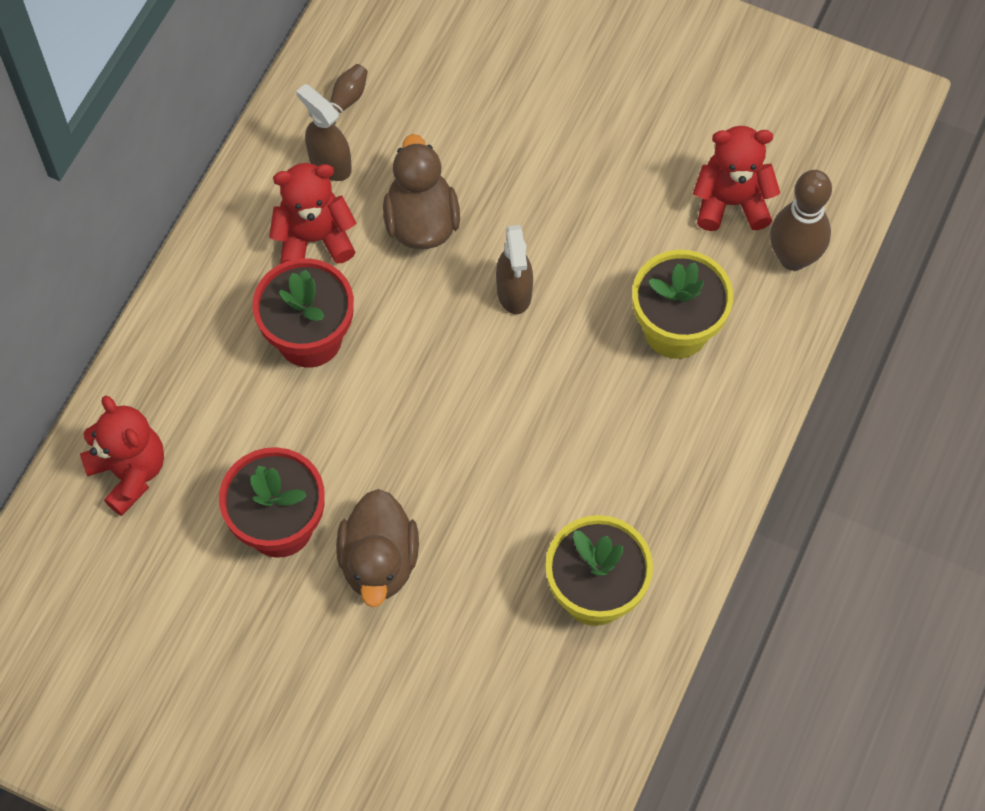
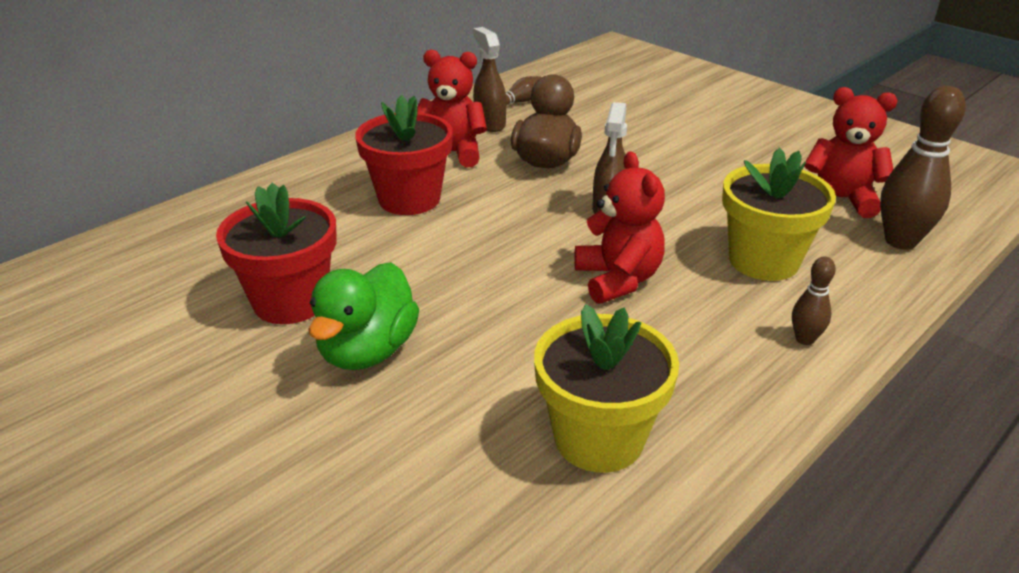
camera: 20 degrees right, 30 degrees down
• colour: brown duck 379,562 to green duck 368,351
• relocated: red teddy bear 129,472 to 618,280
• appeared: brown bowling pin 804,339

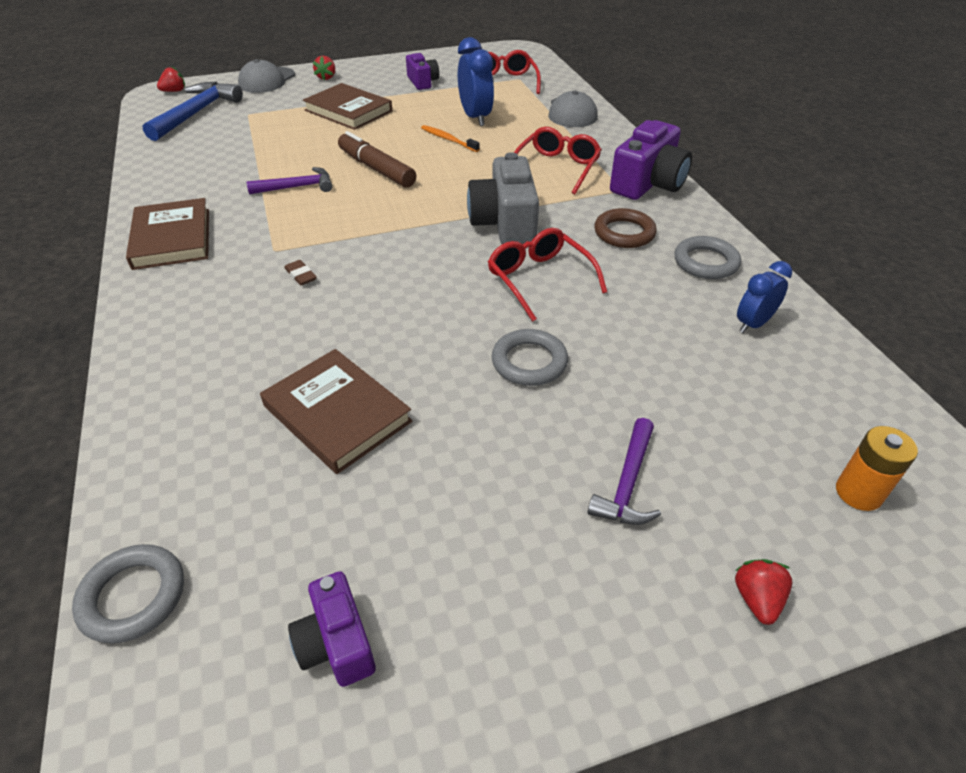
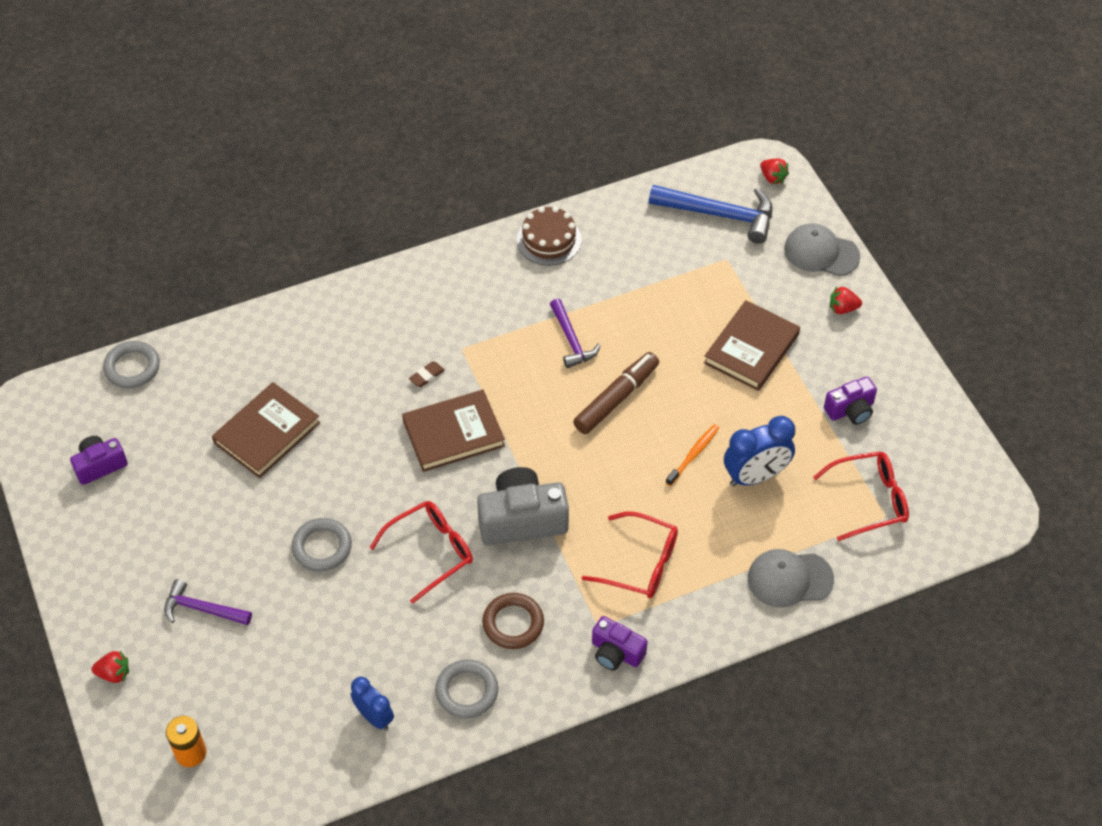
camera: 85 degrees right, 10 degrees up
• relocated: brown book 172,238 to 453,433
• appeared: brown cake 549,240
• size: purple camera 648,183 = 616,652 x0.59

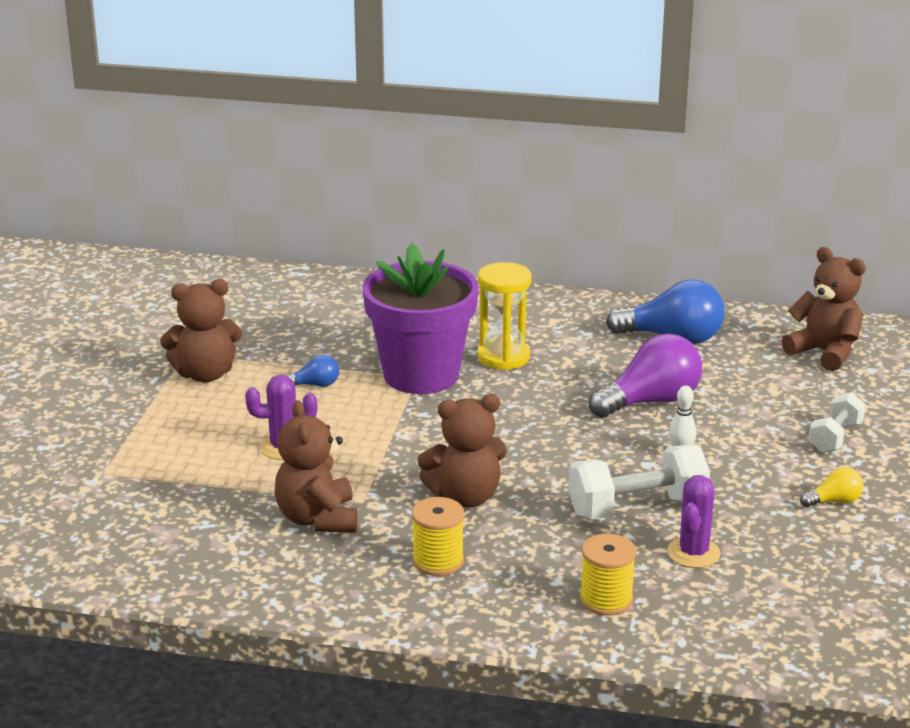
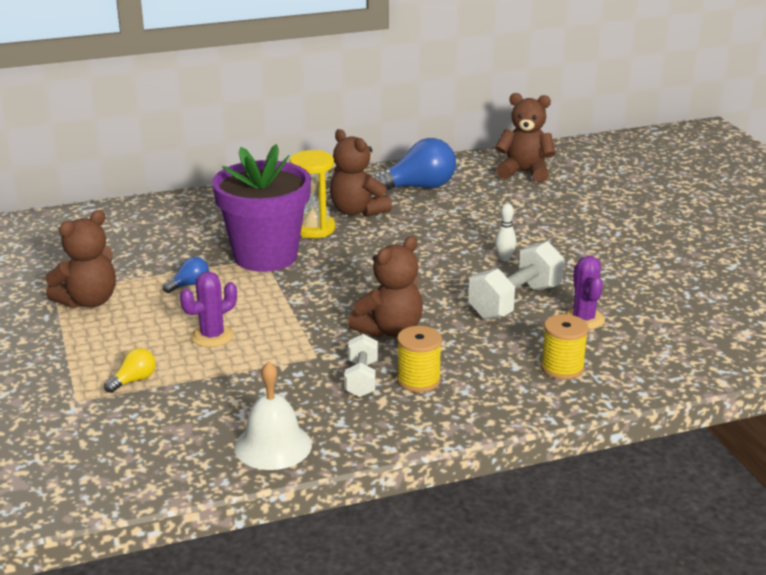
camera: 30 degrees left, 0 degrees up
• relocated: yellow light bulb 834,501 to 134,380
• appeared: white bell 273,445
• relocated: brown teddy bear 317,519 to 357,211
• relocated: white dumbbell 835,437 to 362,379
• missing: purple light bulb 650,401

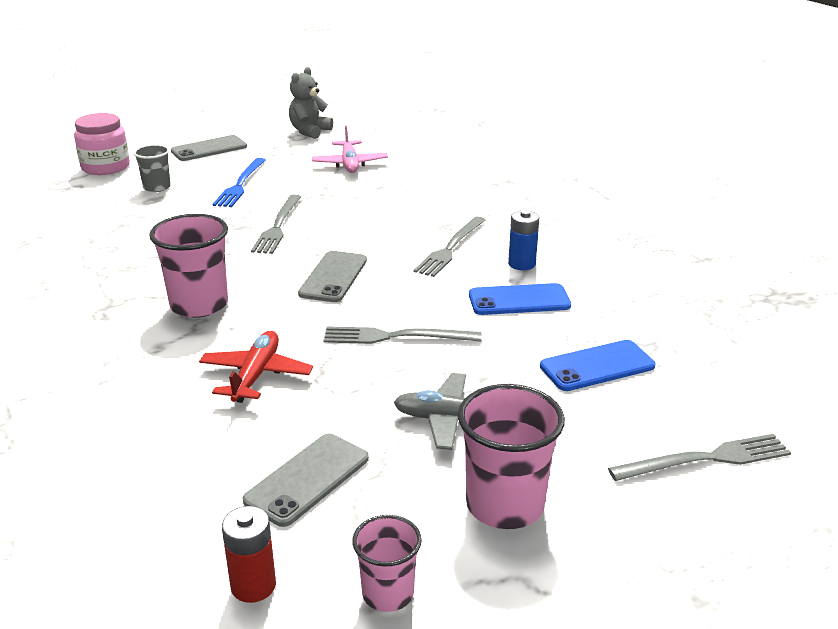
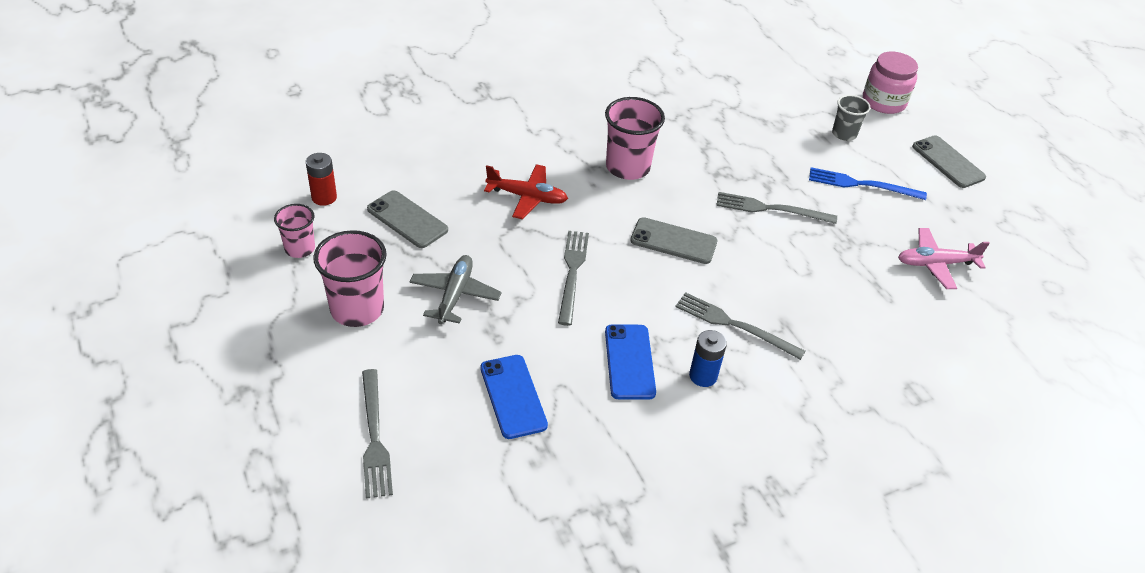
camera: 90 degrees right, 15 degrees up
• missing: grey teddy bear 309,131

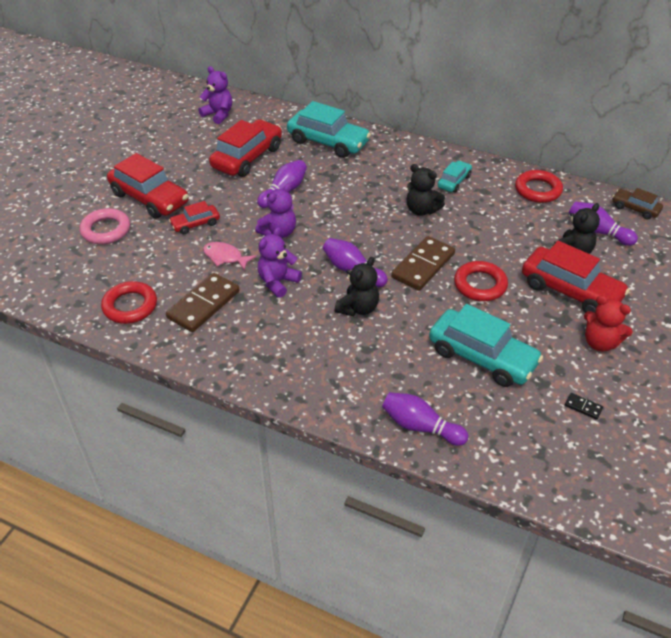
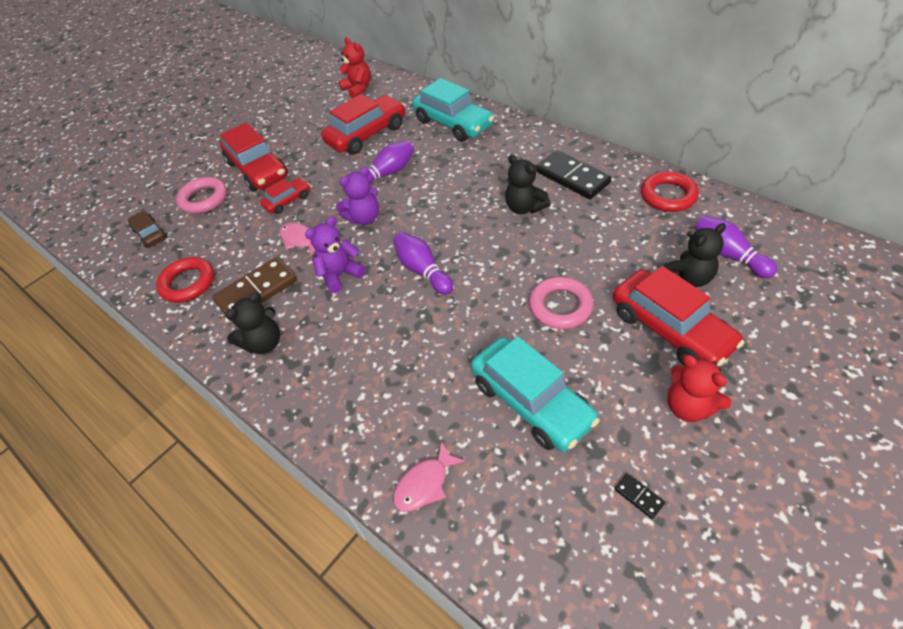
camera: 20 degrees right, 5 degrees up
• relocated: brown car 635,209 to 150,234
• relocated: black teddy bear 358,308 to 264,343
• spun: red car 195,224 = 287,201 150 degrees clockwise
• colour: purple teddy bear 218,114 to red teddy bear 358,89
• exchanged: purple bowling pin 420,426 to pink fish 425,484
• colour: red ring 480,285 to pink ring 560,306
• exchanged: turquoise car 454,181 to black domino 572,177
• missing: brown domino 423,265

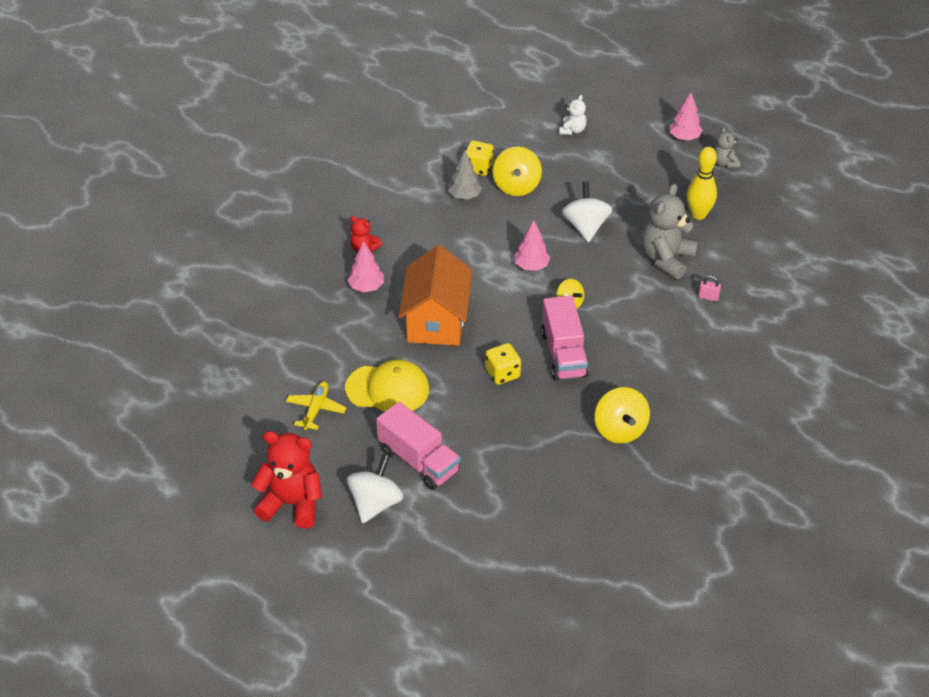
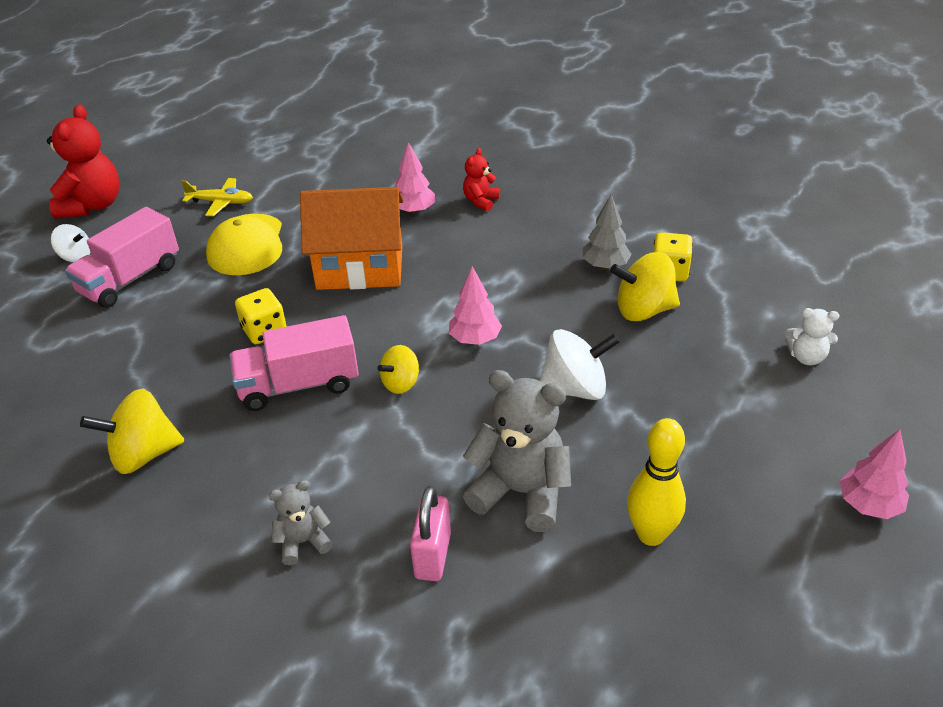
camera: 85 degrees right, 5 degrees down
• size: white spinning top 375,503 = 76,257 x0.61
• relocated: grey teddy bear 724,163 to 303,542
• size: pink padlock 708,297 = 433,555 x1.75

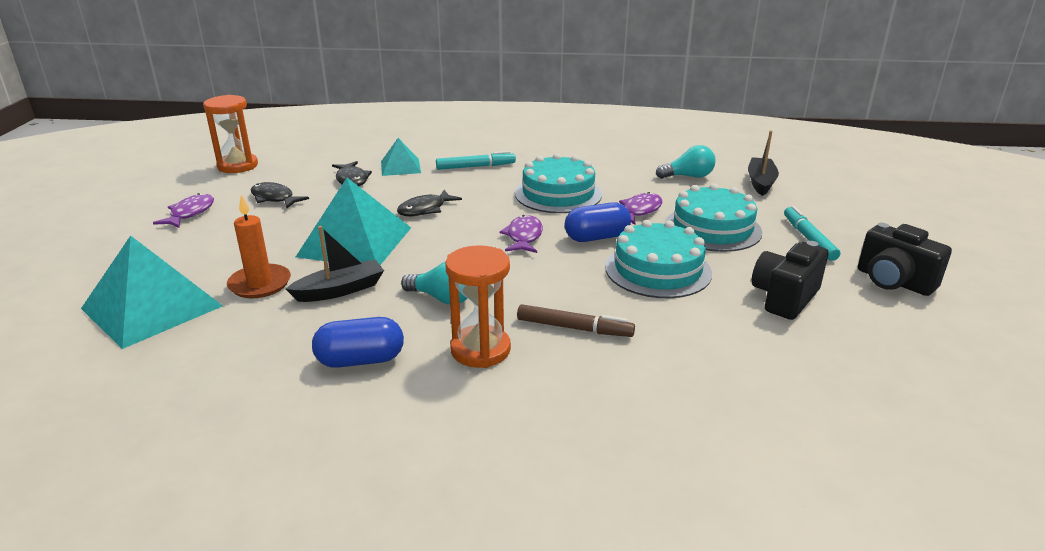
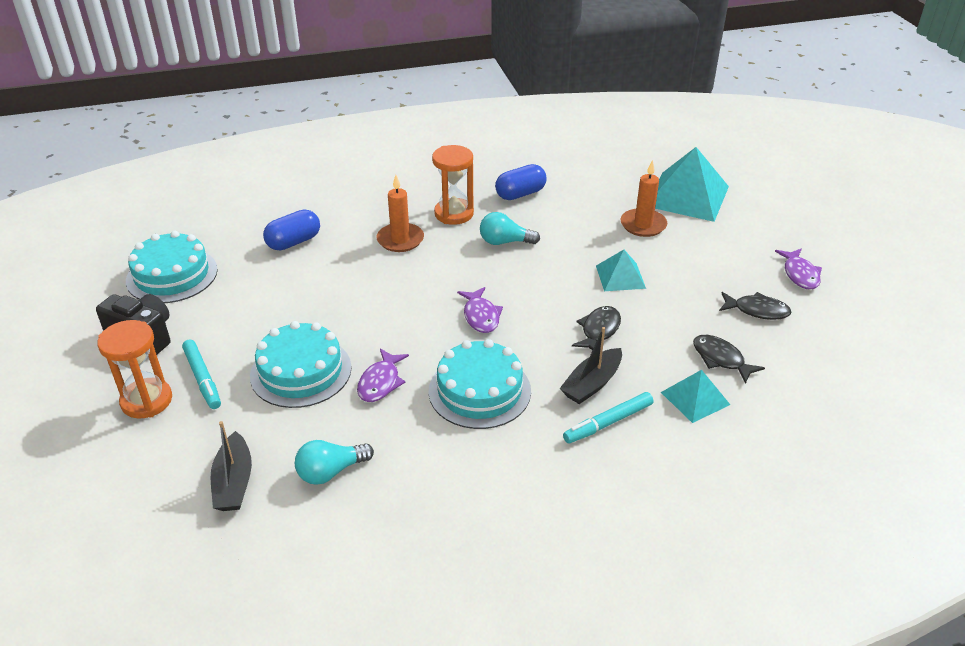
camera: 160 degrees right, 10 degrees up
• relocated: orange hourglass 238,166 to 147,401
• relocated: turquoise cake 658,270 to 172,275
• relocated: blue capsule 596,237 to 294,242
• exchanged: brown marker 574,328 to orange candle 400,240
• relocated: black boat 340,290 to 592,384
• size: turquoise pyramid 355,242 = 620,276 x0.54
• missing: black camera 784,298

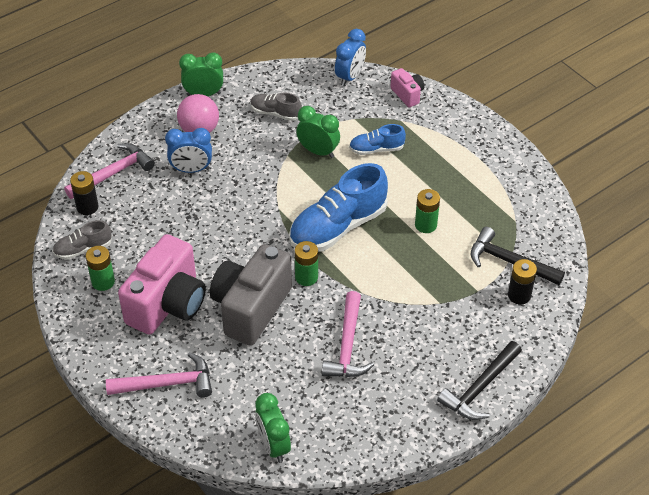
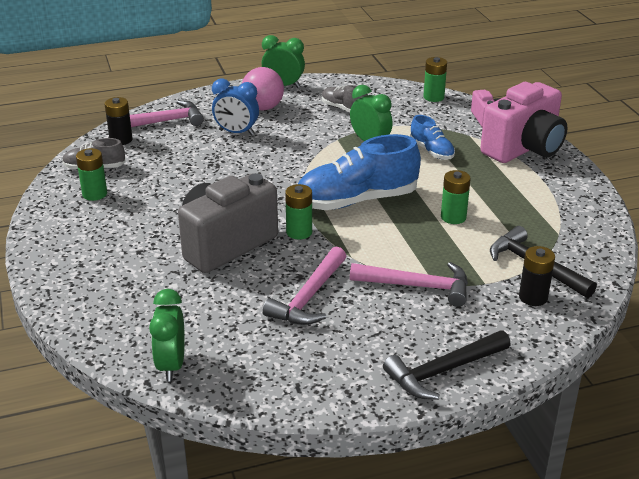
camera: 20 degrees right, 15 degrees down
• relocated: pink hammer 167,383 to 418,286
• spun: blue shoe 376,149 = 431,151 135 degrees counterclockwise
• exchanged: blue clock 350,77 to green battery 433,97
• relocated: pink camera 168,304 to 524,149

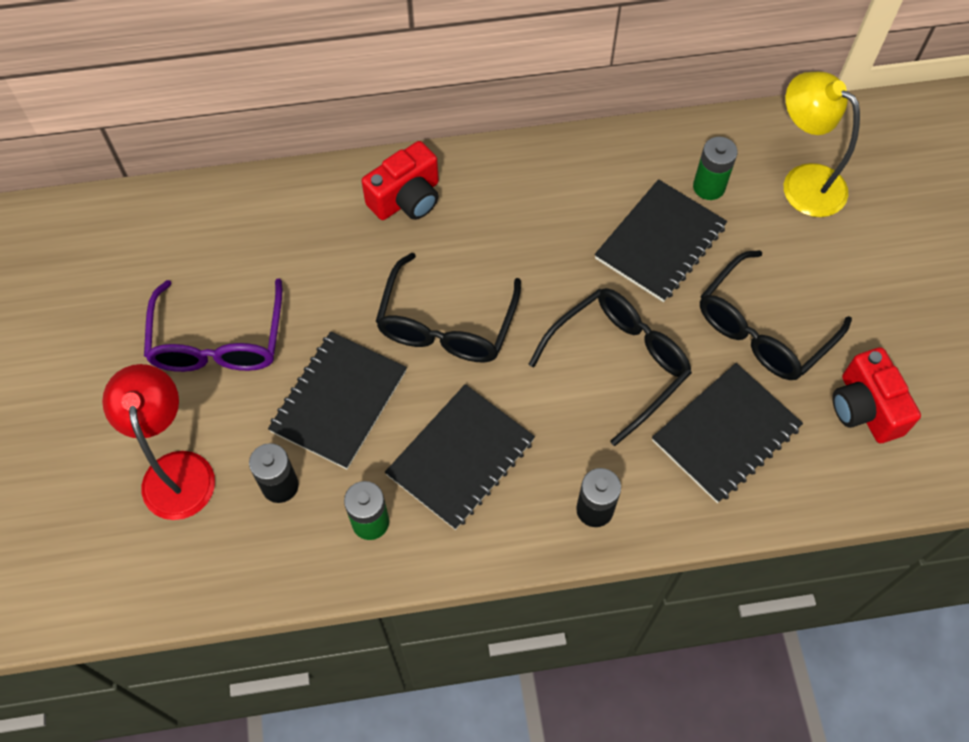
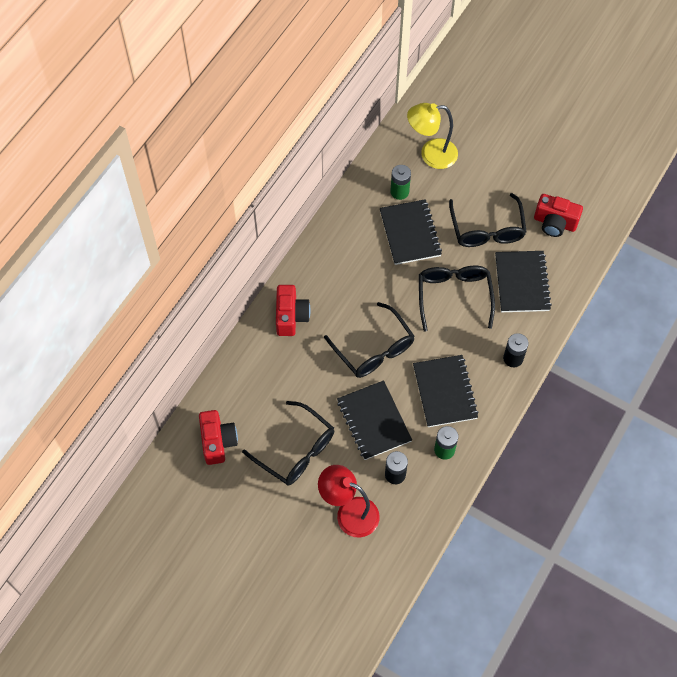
camera: 50 degrees left, 0 degrees up
• appeared: red camera 218,442
• colour: purple glasses 218,341 to black glasses 296,450

